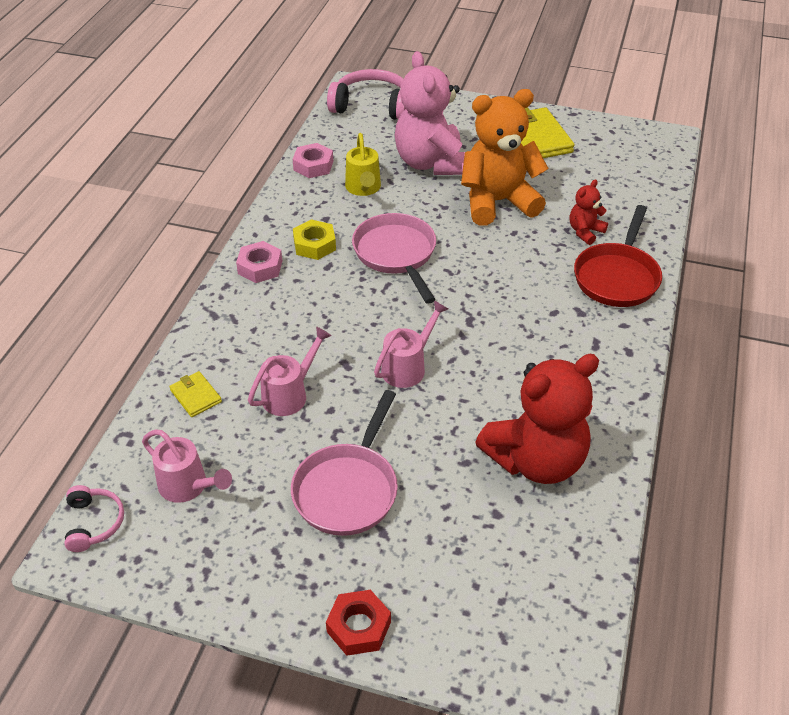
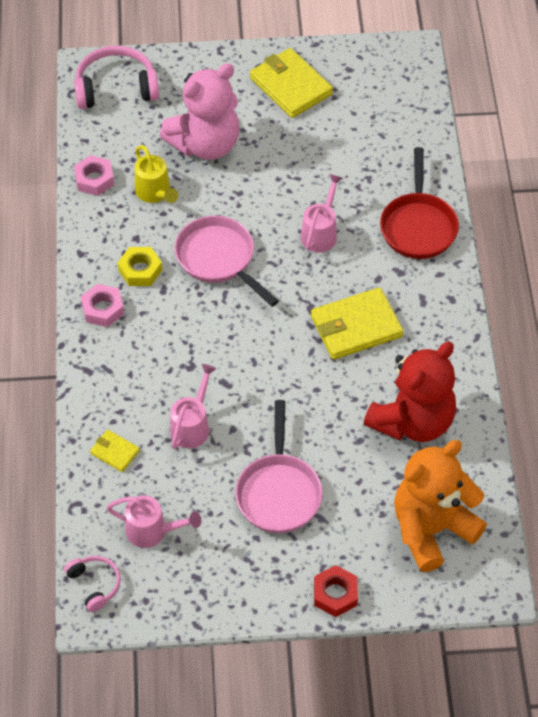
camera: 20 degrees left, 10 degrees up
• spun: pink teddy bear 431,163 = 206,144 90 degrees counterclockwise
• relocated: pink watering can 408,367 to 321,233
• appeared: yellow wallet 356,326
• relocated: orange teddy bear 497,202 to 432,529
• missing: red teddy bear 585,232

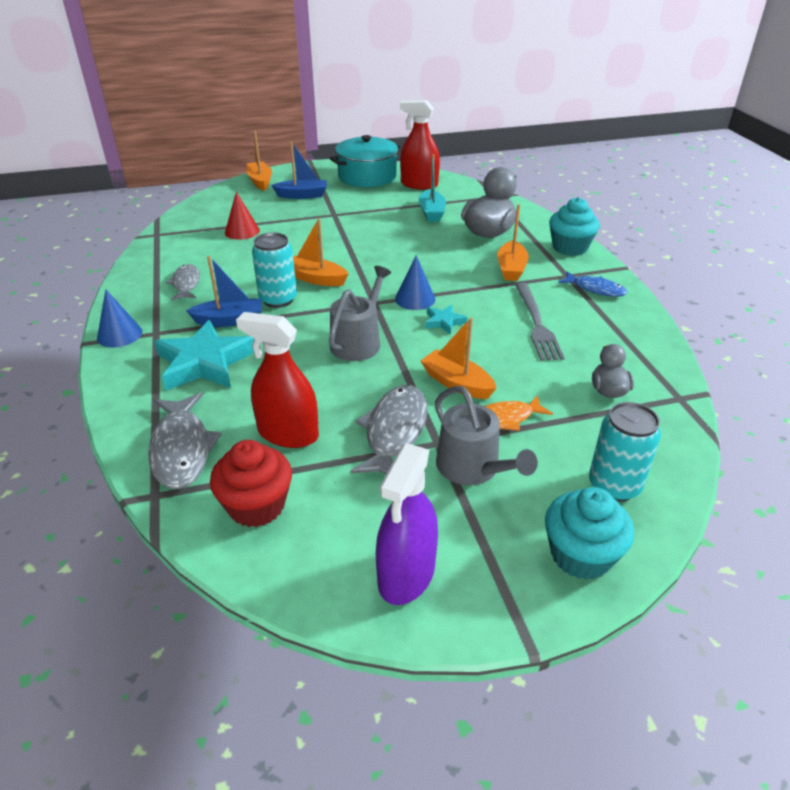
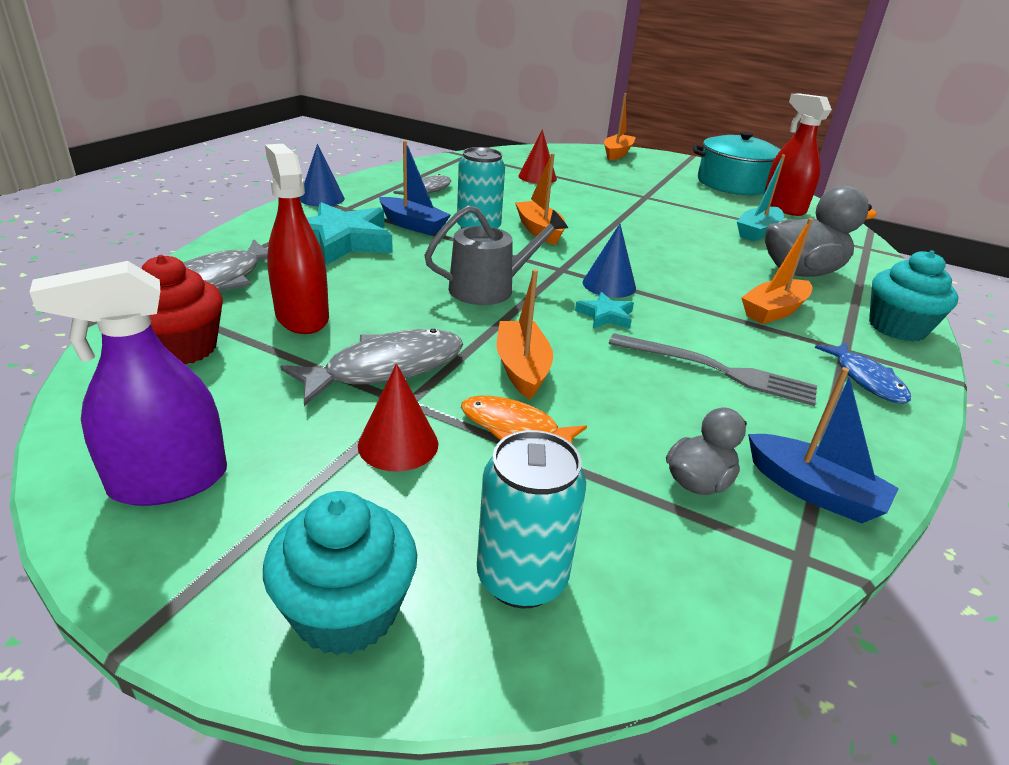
camera: 40 degrees right, 5 degrees down
• exchanged: grey watering can 472,468 to red cone 398,444
• spun: grey fork 537,323 = 717,370 105 degrees counterclockwise
• relocated: blue boat 302,195 to 813,491

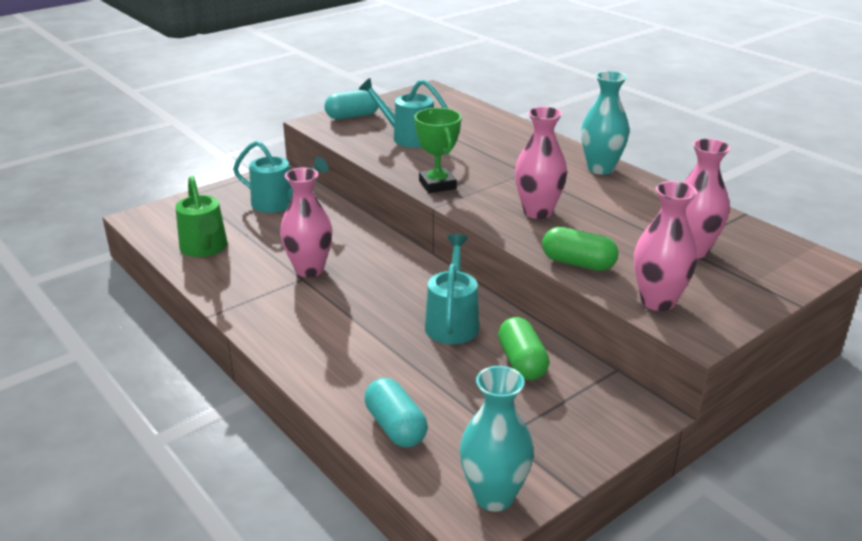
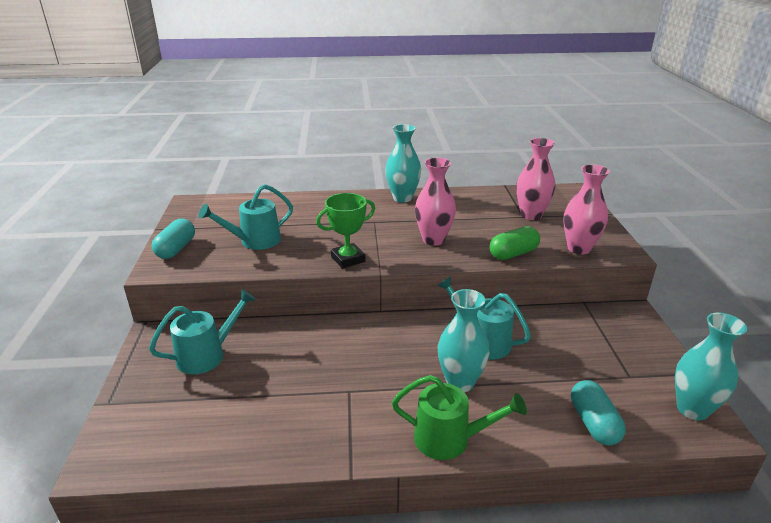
camera: 55 degrees left, 0 degrees up
• spun: green trophy 437,185 = 348,259 45 degrees counterclockwise
• relocated: green watering can 205,248 to 450,439
• appeared: turquoise vase 460,382
• spun: turquoise capsule 395,427 = 593,423 75 degrees clockwise
• missing: pink vase 309,269
• missing: green capsule 522,362

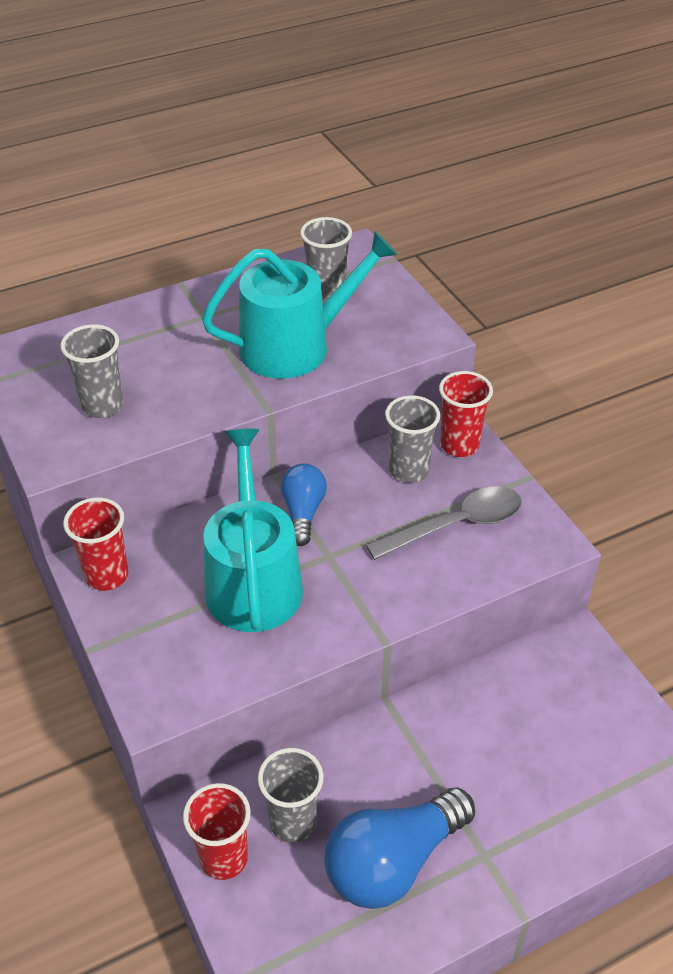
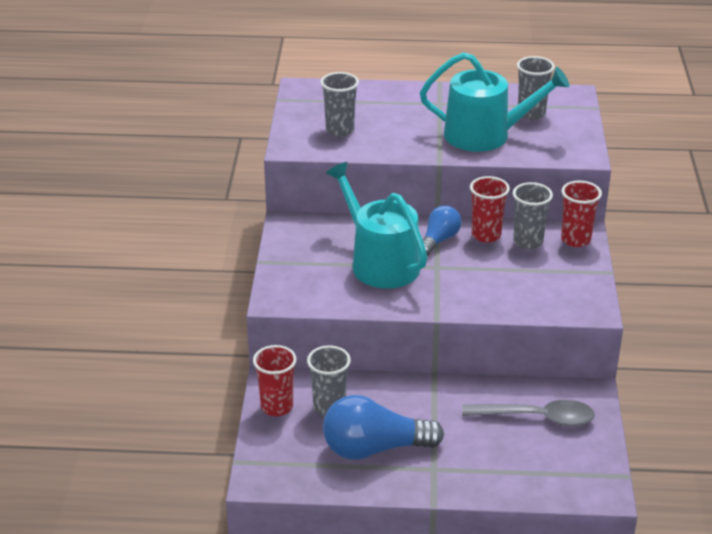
camera: 30 degrees right, 10 degrees down
• spun: turquoise watering can 253,580 = 380,262 60 degrees counterclockwise
• relocated: grey spoon 455,525 to 536,417
• relocated: red cup 107,575 to 486,235

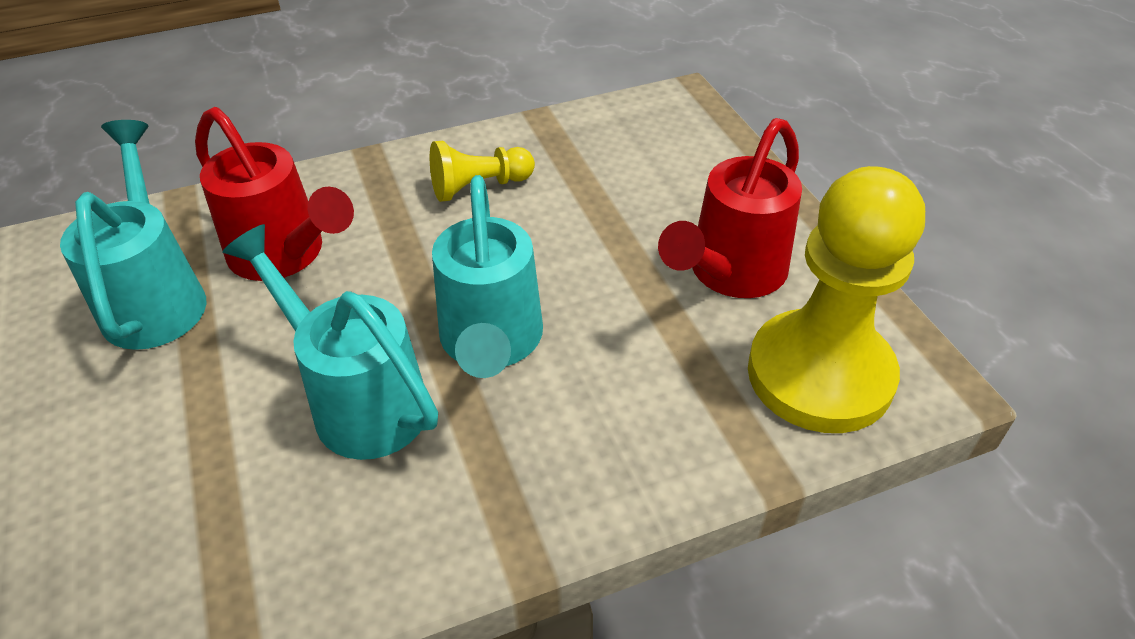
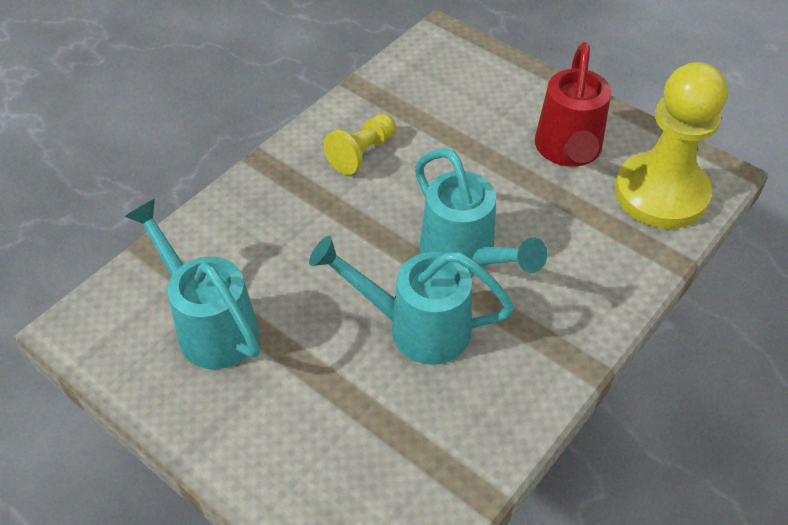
camera: 30 degrees left, 5 degrees up
• missing: red watering can 284,255

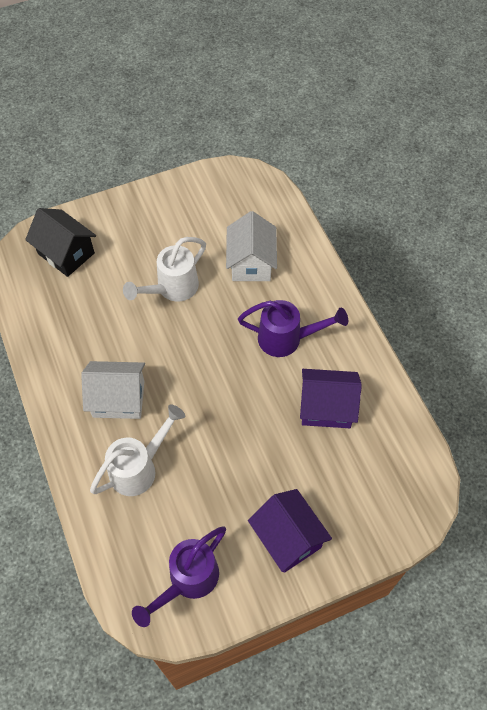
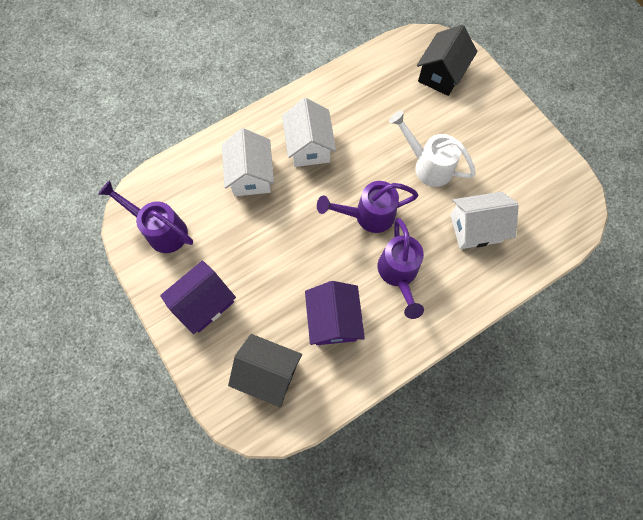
camera: 80 degrees right, 10 degrees up
• exchanged: white watering can 140,467 to white house 251,175
• appeared: black house 268,372
• appeared: purple watering can 367,216

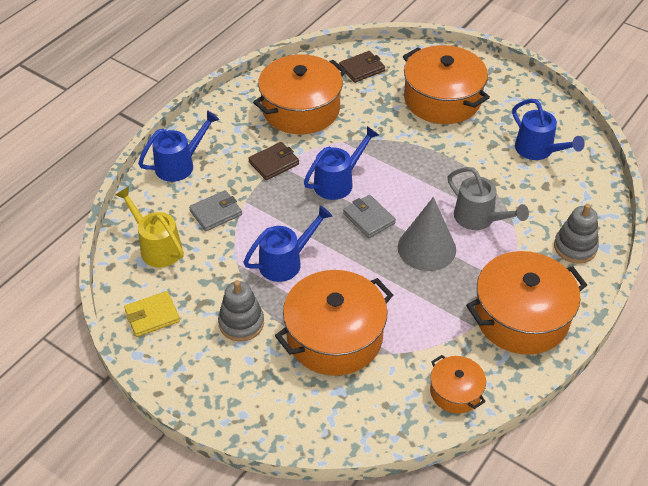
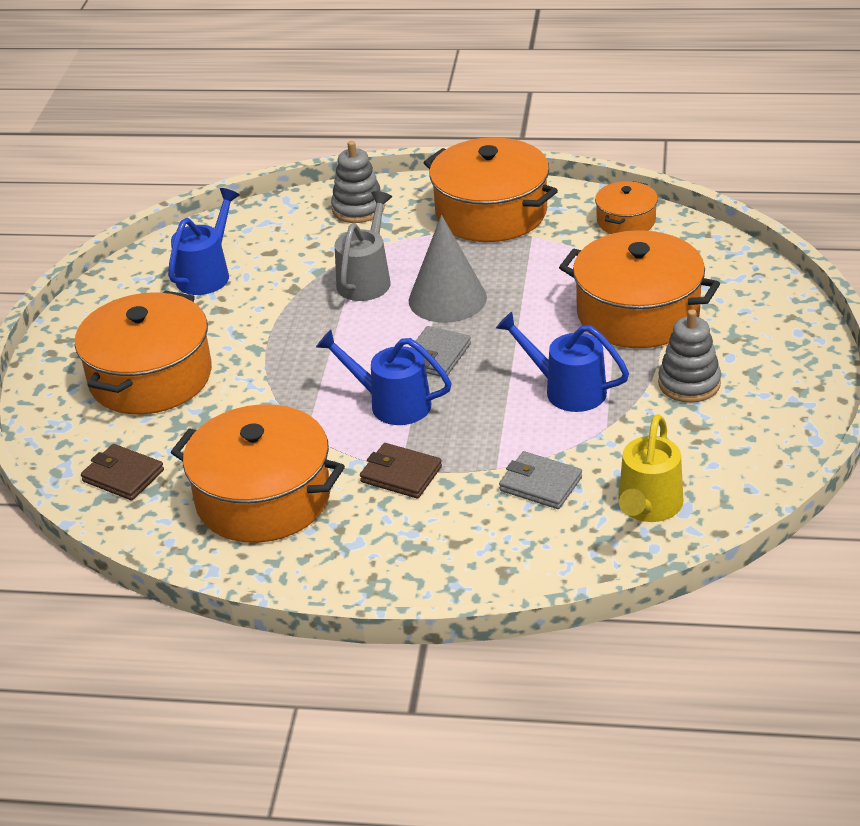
camera: 115 degrees left, 10 degrees down
• missing: yellow wallet 152,316
• missing: blue watering can 180,164

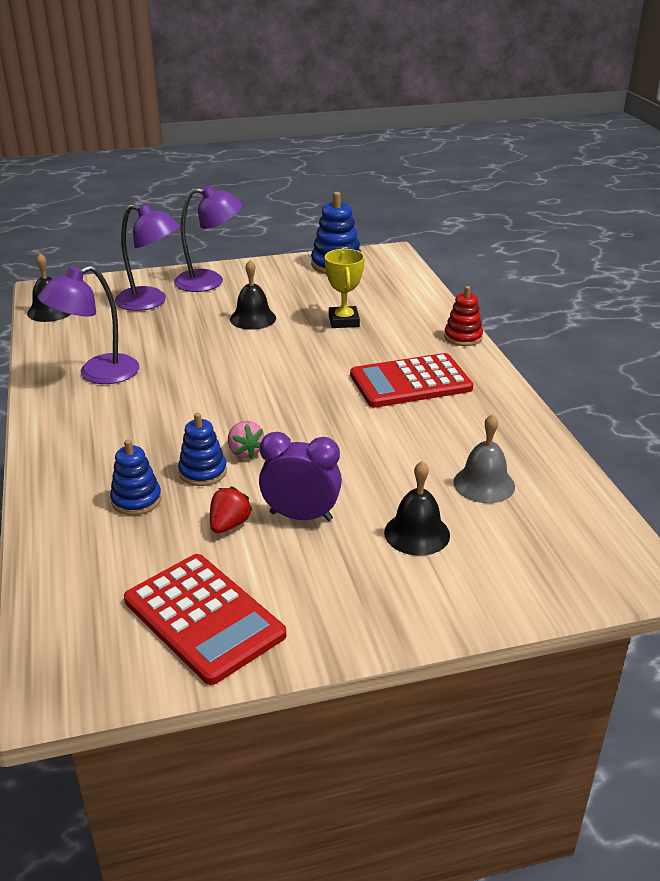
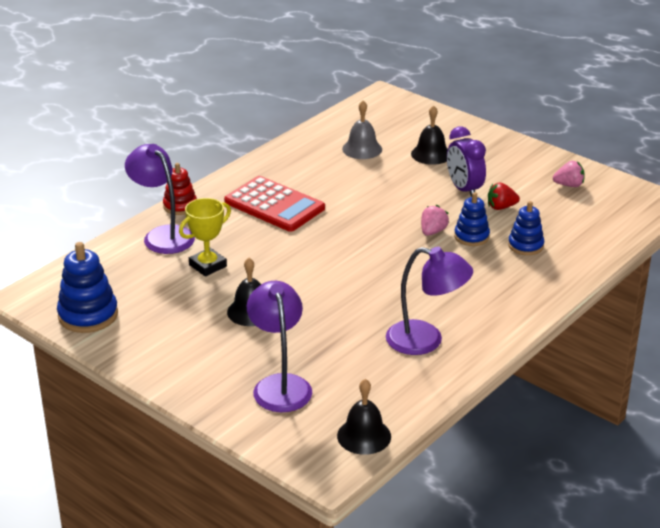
camera: 125 degrees left, 0 degrees up
• relocated: purple lamp 210,281 to 163,235
• exchanged: red calculator 203,618 to pink strawberry 569,185

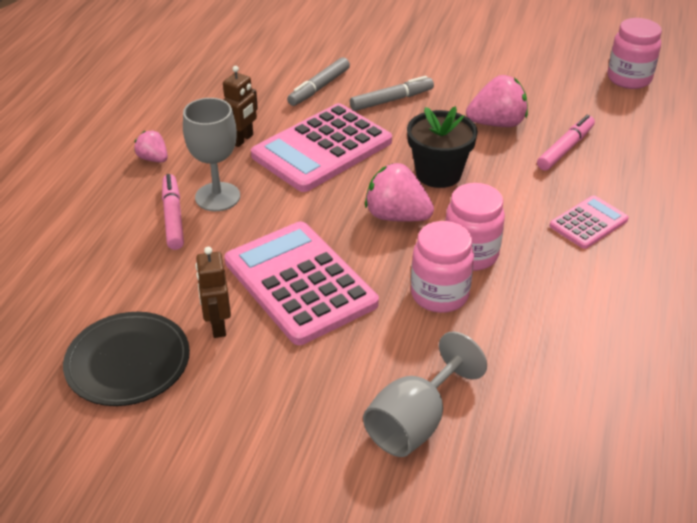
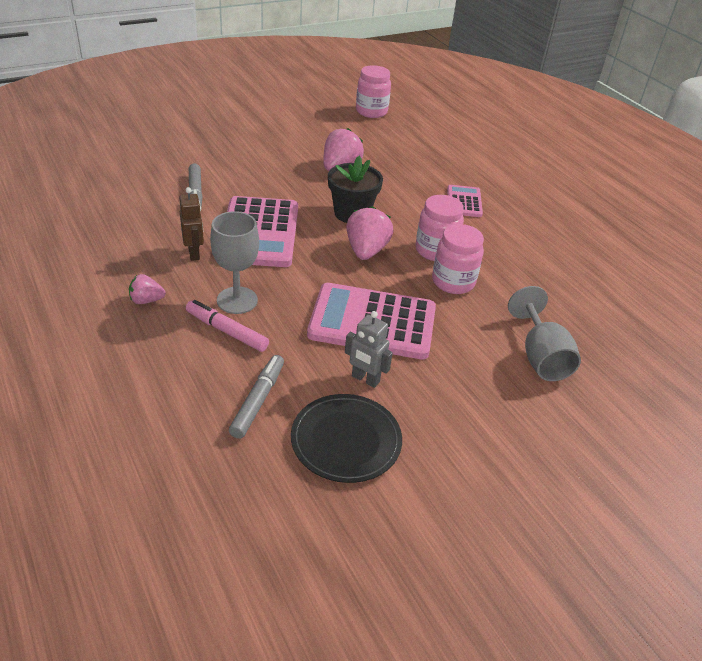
camera: 50 degrees left, 0 degrees up
• relocated: grey marker 391,100 to 258,400
• colour: brown robot 217,326 to grey robot 365,379
• spun: pink strawberry 396,216 = 366,251 120 degrees clockwise
• missing: pink marker 565,148

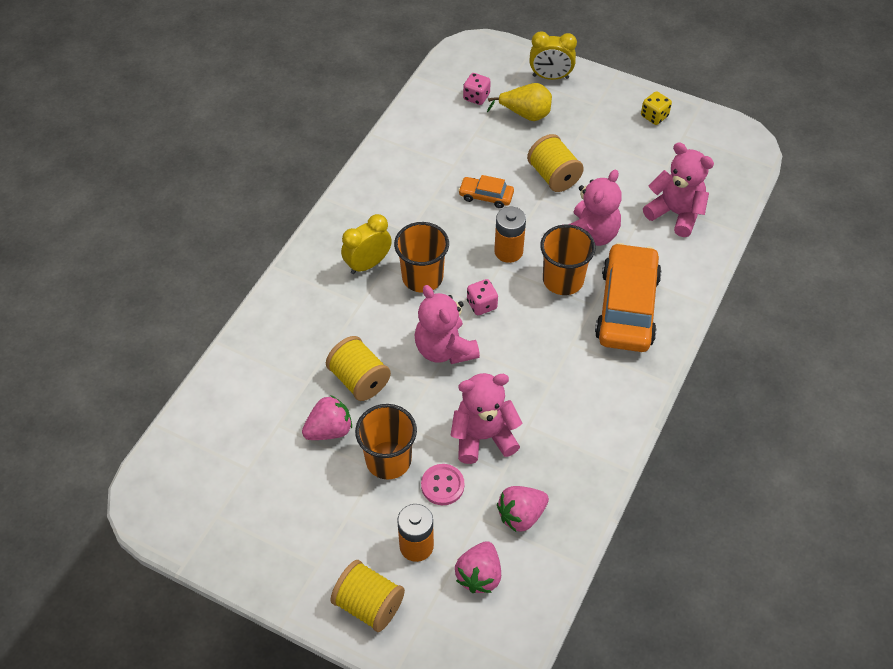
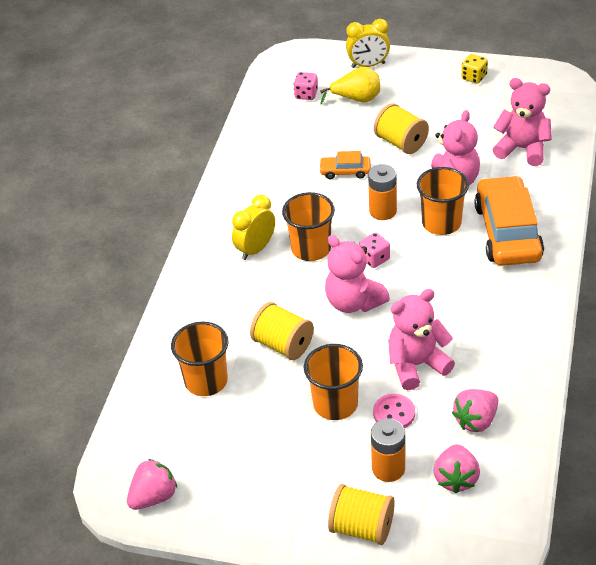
camera: 10 degrees left, 10 degrees down
• relocated: pink strawberry 329,430 to 154,497
• appeared: orange cup 206,381

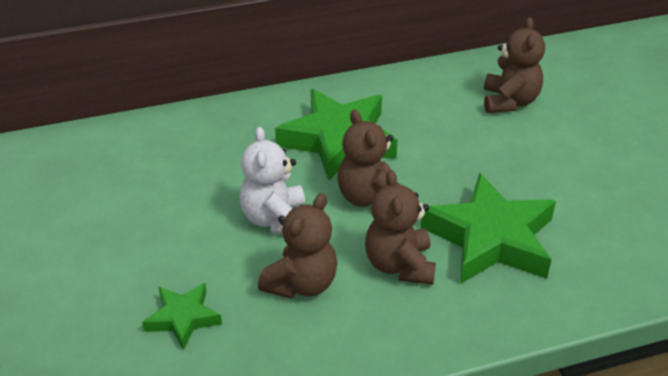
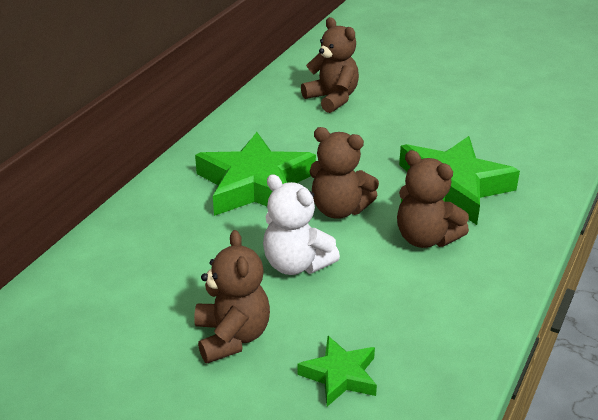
camera: 45 degrees left, 5 degrees down
• relocated: brown teddy bear 301,284 to 232,337

